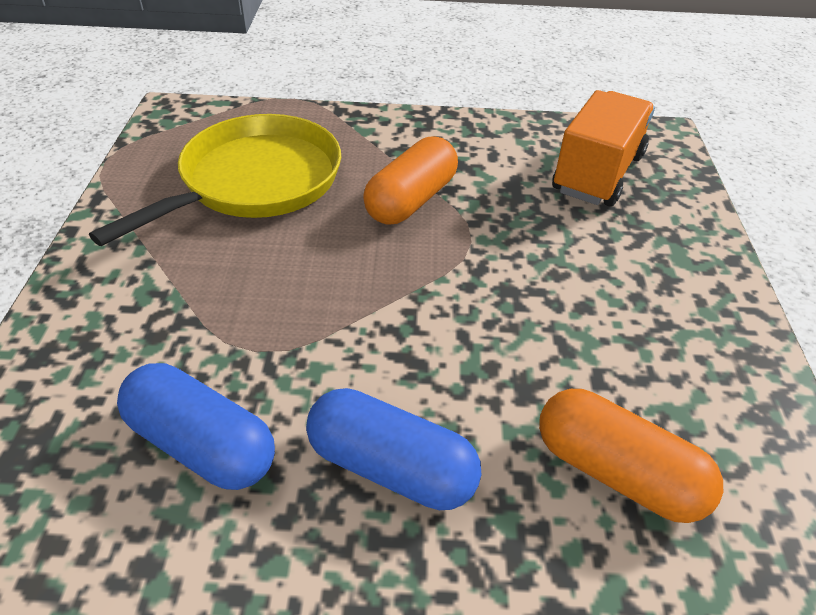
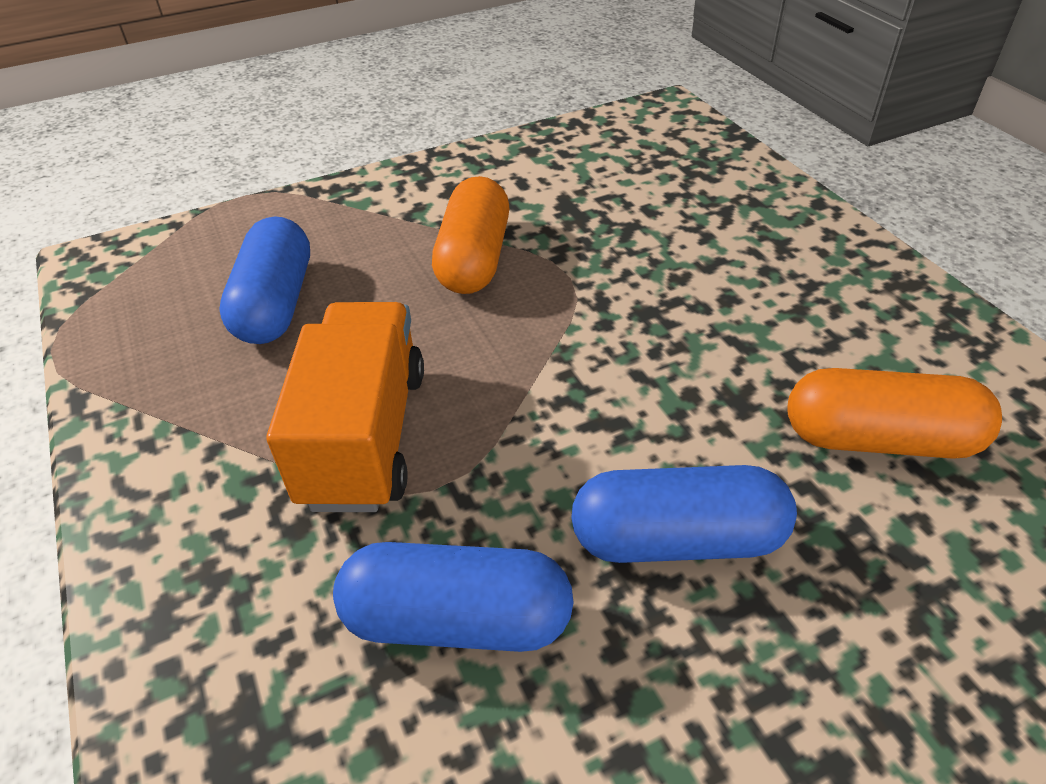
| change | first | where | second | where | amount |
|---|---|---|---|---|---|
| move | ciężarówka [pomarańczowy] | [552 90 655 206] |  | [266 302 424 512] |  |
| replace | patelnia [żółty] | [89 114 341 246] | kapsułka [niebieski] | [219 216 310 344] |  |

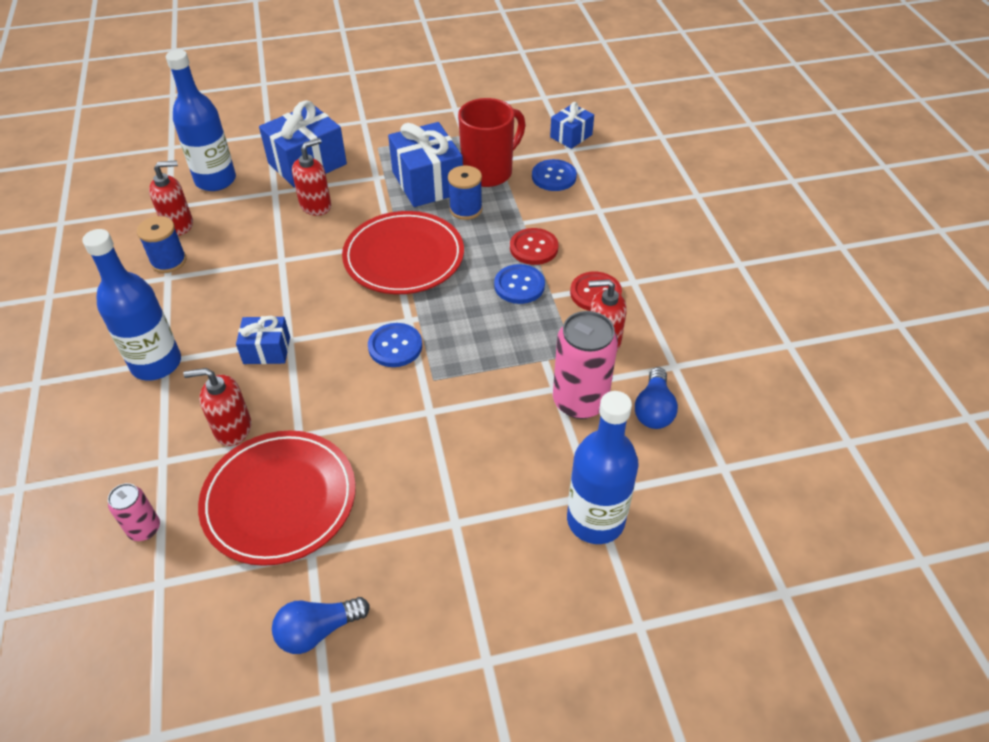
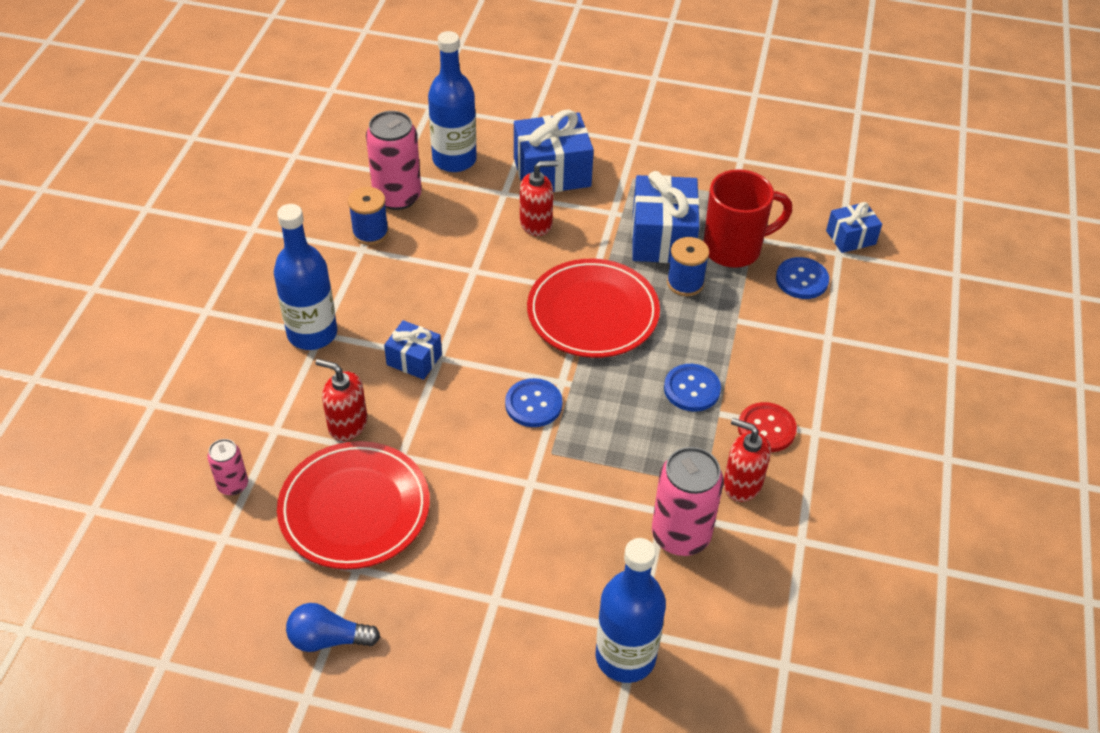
| change | first | where | second | where | amount |
|---|---|---|---|---|---|
| delete | guzik [czerwony] | [510 228 558 265] |  |  |  |
| delete | żarówka [niebieski] | [635 367 678 429] |  |  |  |
| replace | dozownik mydła [czerwony] | [149 160 193 236] | puszka [różowy] | [366 111 421 210] |  |

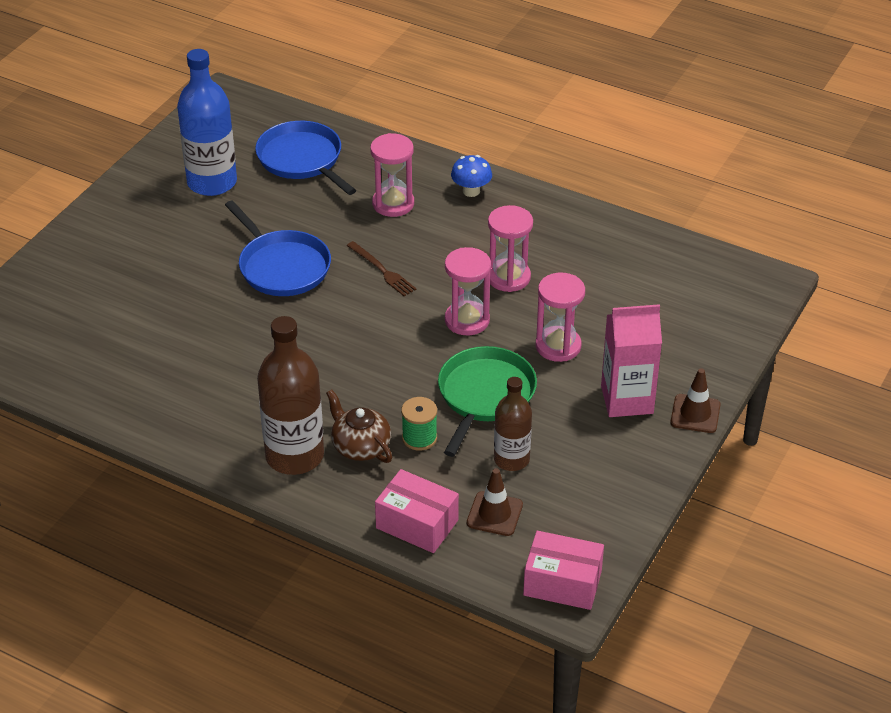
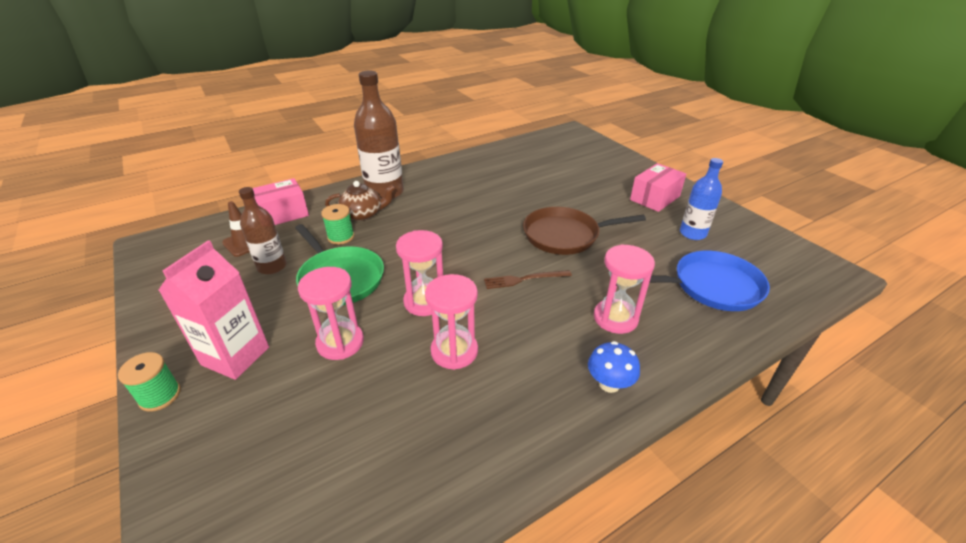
| change | first | where | second | where | amount |
|---|---|---|---|---|---|
| move | pudełko [różowy] | [523 531 604 610] |  | [630 163 686 212] |  |
| replace | pachołek [brązowy] | [670 368 721 433] | szpulka [zielony] | [118 352 181 412] |  |
| recolor | patelnia [niebieski] | [225 200 331 296] | patelnia [brązowy] | [523 207 646 255] |  |
| resize | butelka [niebieski] | [177 49 237 196] |  | [680 158 723 240] | x0.61 |

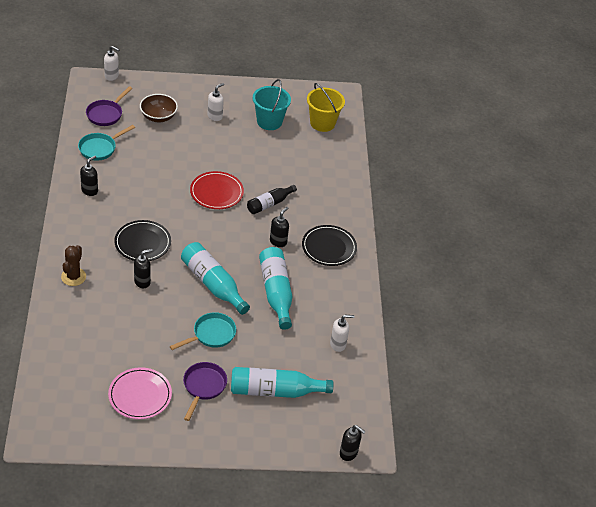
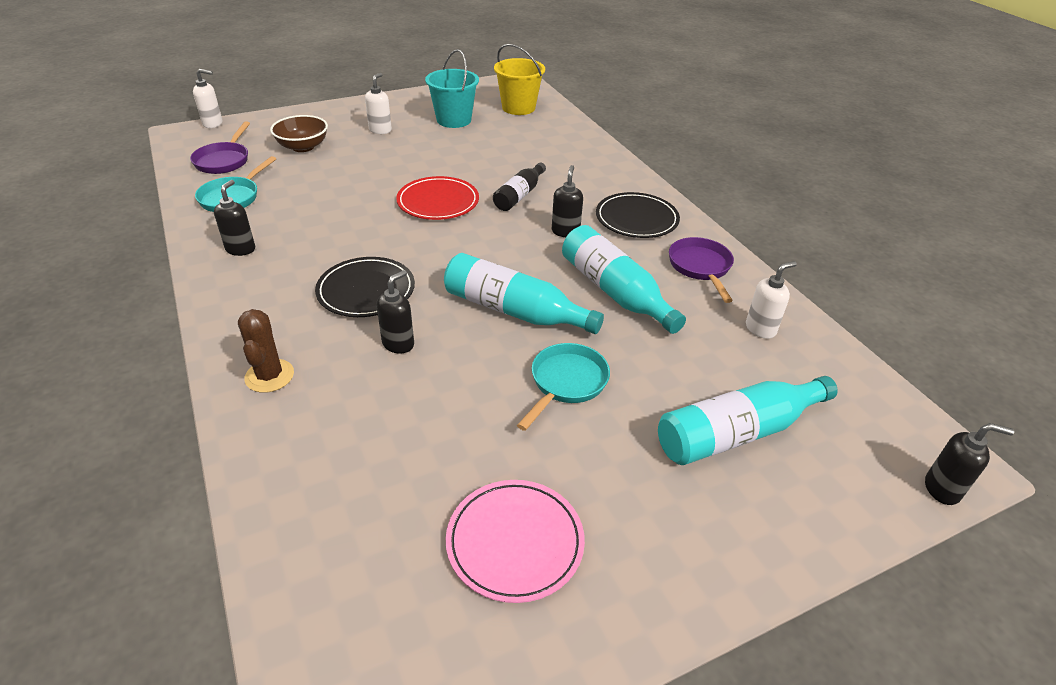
| change | first | where | second | where | amount |
|---|---|---|---|---|---|
| move | patelnia [fioletowy] | [183 362 227 421] |  | [669 237 734 303] |  |

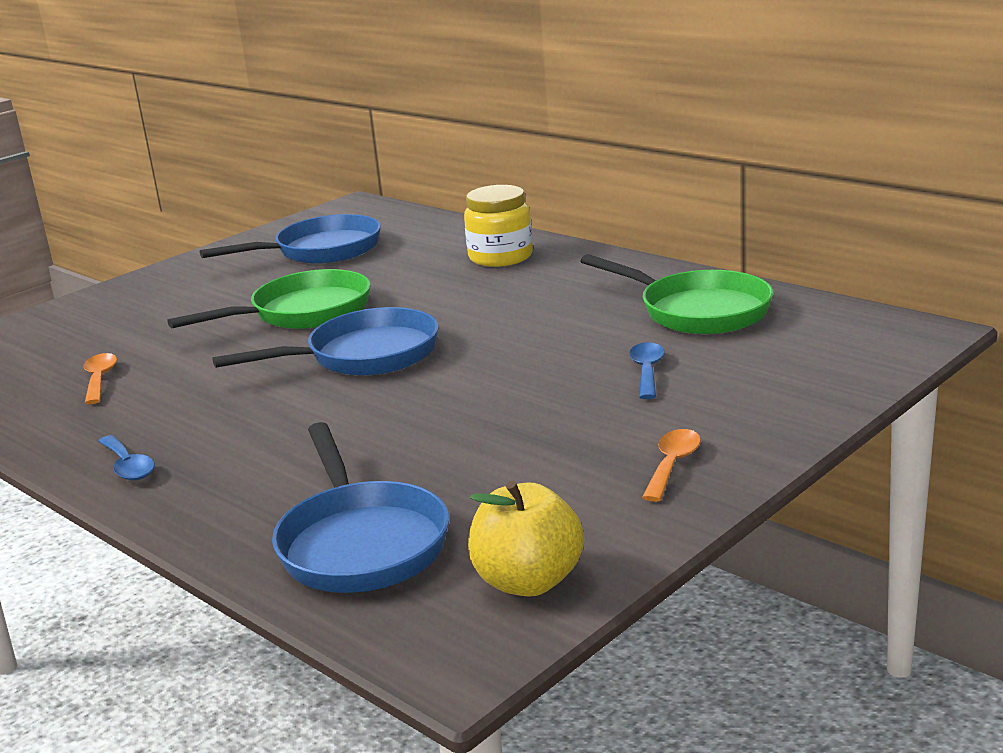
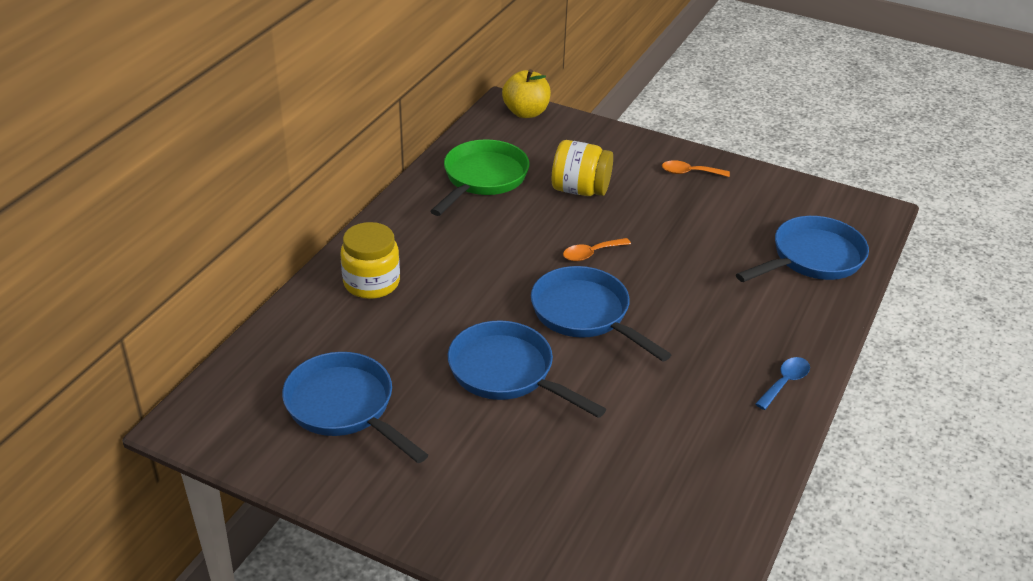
| change | first | where | second | where | amount |
|---|---|---|---|---|---|
| move | łyżka [pomarańczowy] | [84 353 117 404] |  | [563 238 631 261] |  |
| move | jabłko [żółty] | [468 481 584 597] |  | [502 69 551 118] |  |
| replace | łyżka [niebieski] | [629 342 665 399] | słoik [żółty] | [552 140 613 196] |  |
| recolor | patelnia [zielony] | [167 269 371 329] | patelnia [niebieski] | [448 320 606 418] |  |

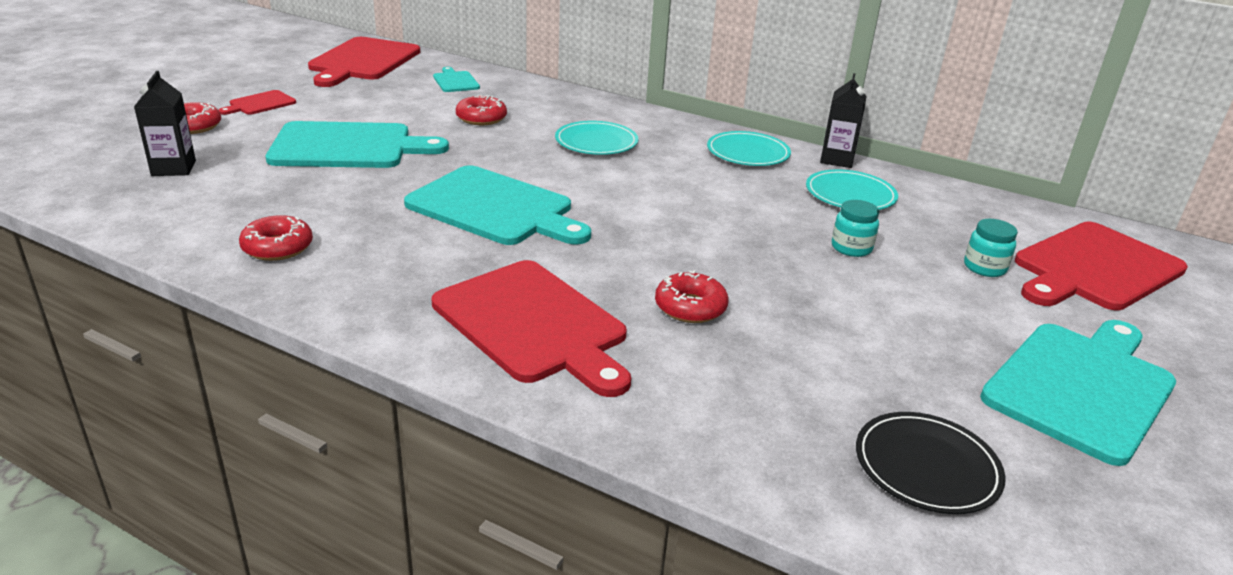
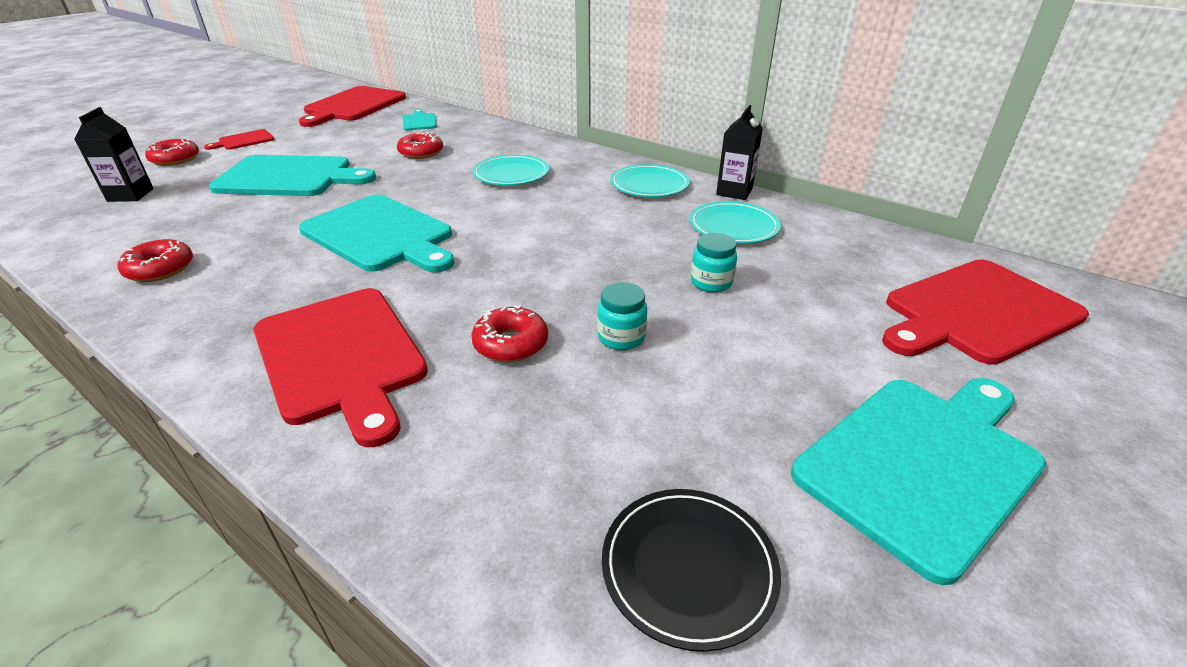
| change | first | where | second | where | amount |
|---|---|---|---|---|---|
| move | słoik [turkusowy] | [964 219 1018 277] |  | [597 282 647 350] |  |

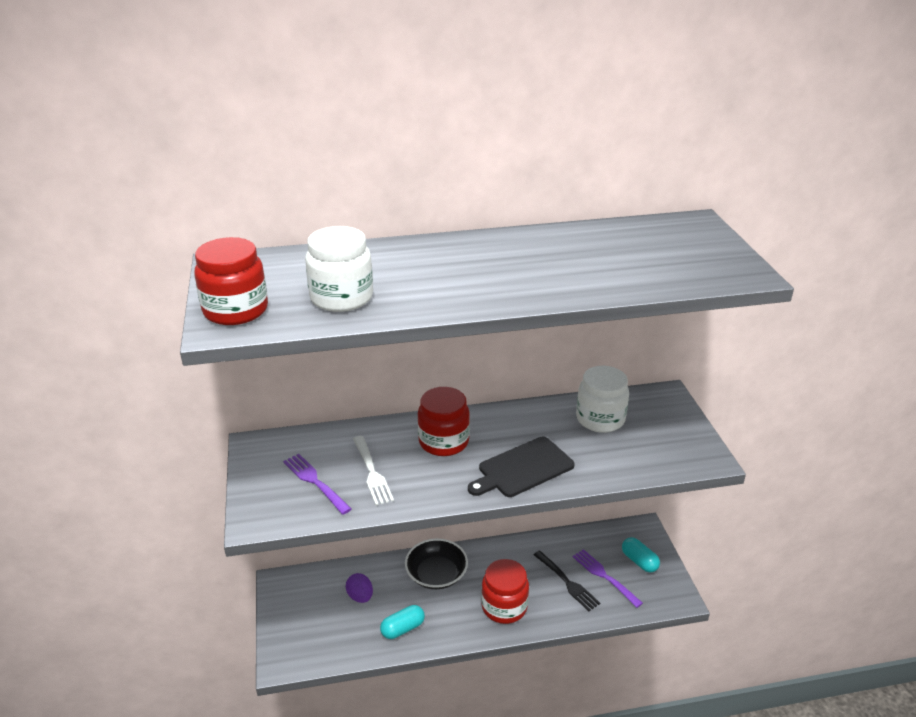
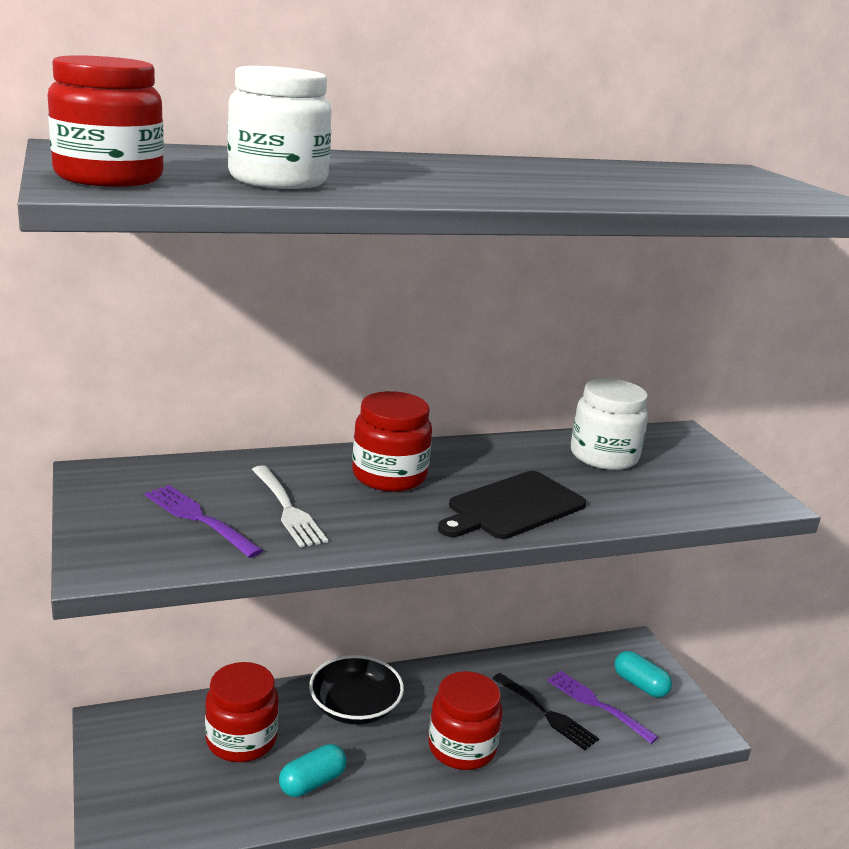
| change | first | where | second | where | amount |
|---|---|---|---|---|---|
| replace | jajko [fioletowy] | [346 573 373 603] | słoik [czerwony] | [205 662 279 762] |  |

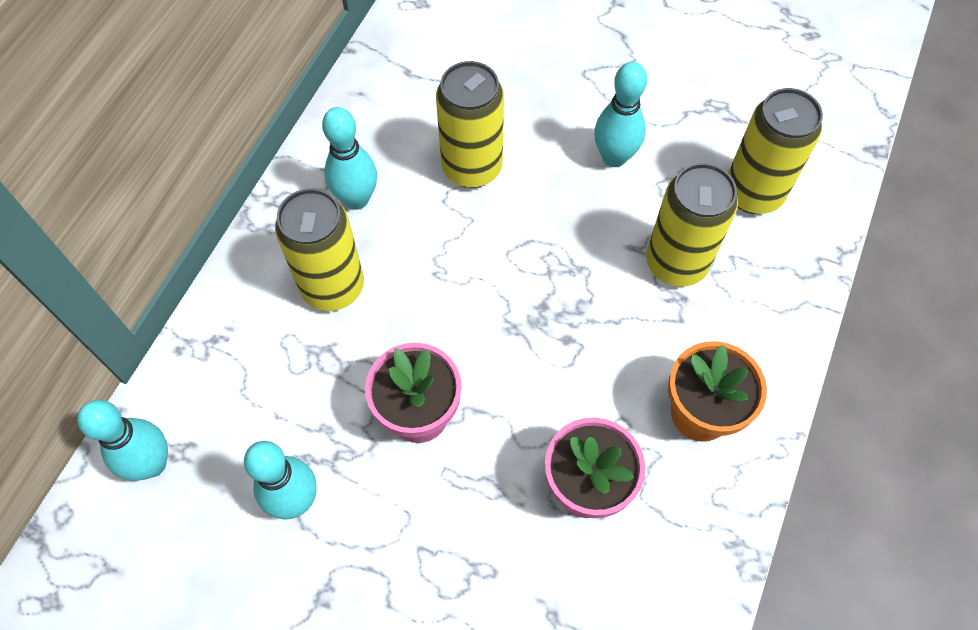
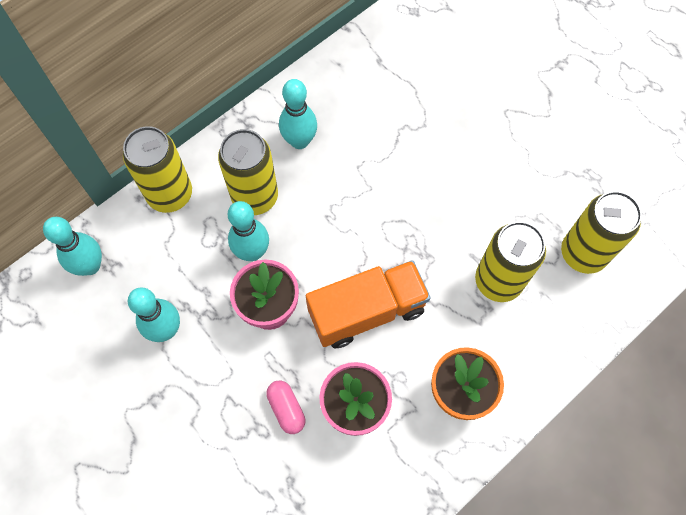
| change | first | where | second | where | amount |
|---|---|---|---|---|---|
| insert |  |  | kapsułka [różowy] | [266 381 305 434] |  |
| insert |  |  | ciężarówka [pomarańczowy] | [306 260 431 348] |  |
| move | puszka [żółty] | [436 61 504 188] |  | [123 126 192 213] |  |
| move | kręgiel [turkusowy] | [594 62 647 167] |  | [228 201 269 261] |  |

